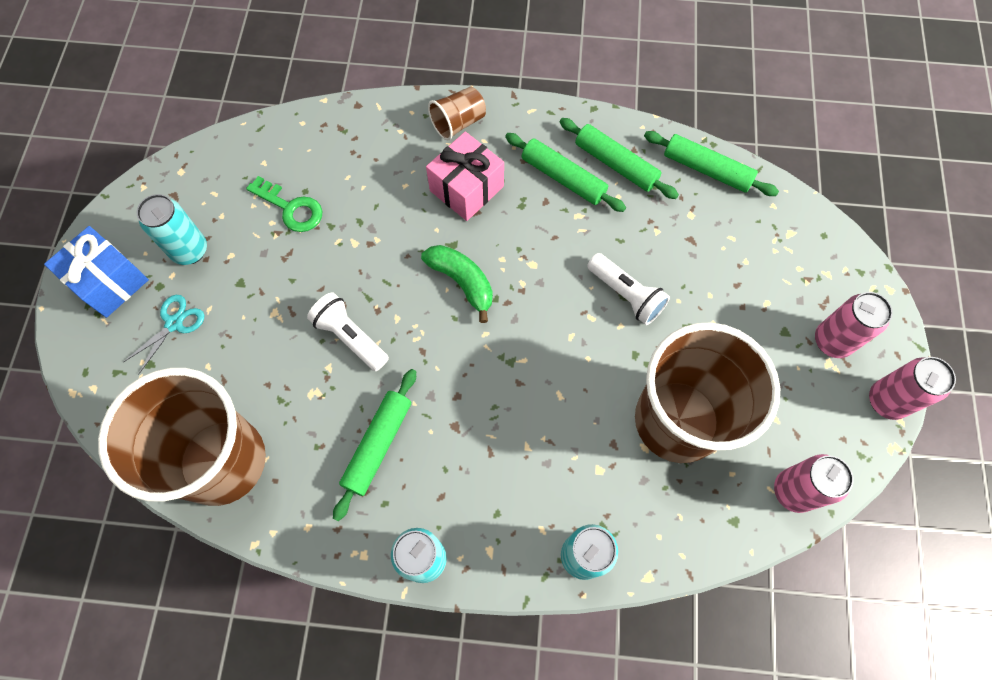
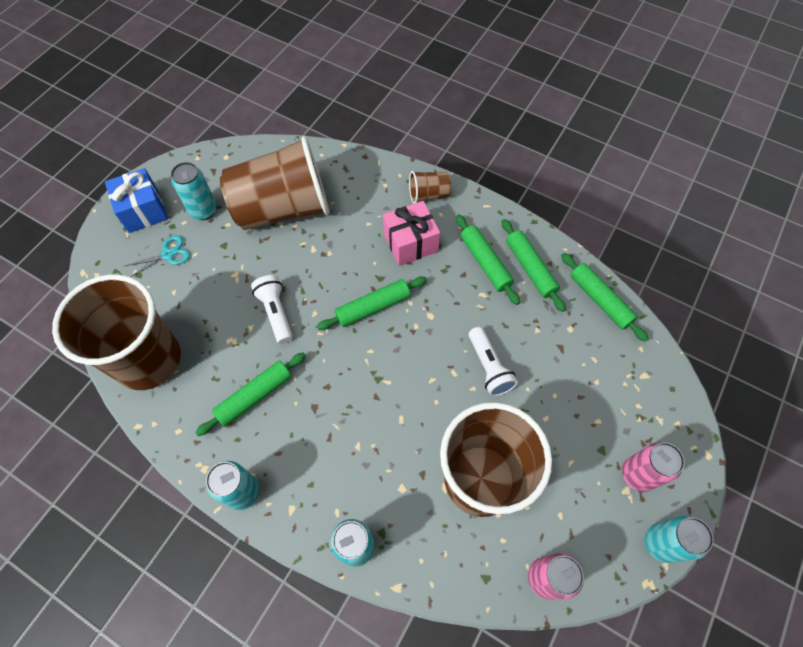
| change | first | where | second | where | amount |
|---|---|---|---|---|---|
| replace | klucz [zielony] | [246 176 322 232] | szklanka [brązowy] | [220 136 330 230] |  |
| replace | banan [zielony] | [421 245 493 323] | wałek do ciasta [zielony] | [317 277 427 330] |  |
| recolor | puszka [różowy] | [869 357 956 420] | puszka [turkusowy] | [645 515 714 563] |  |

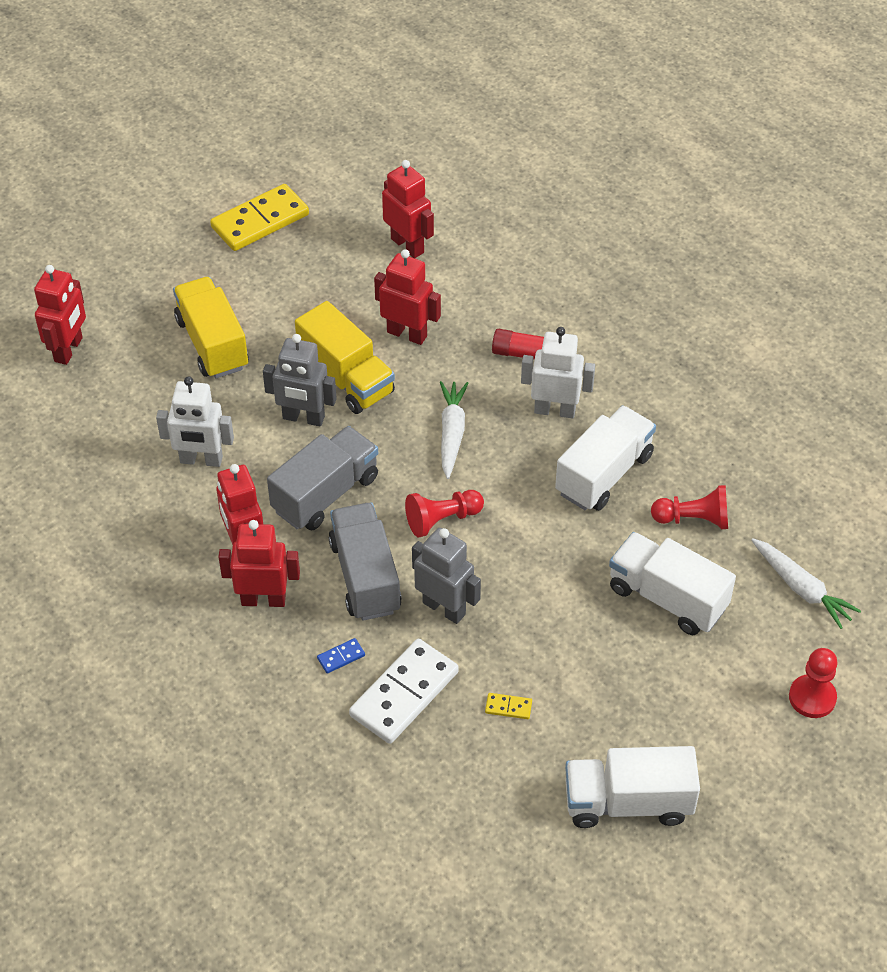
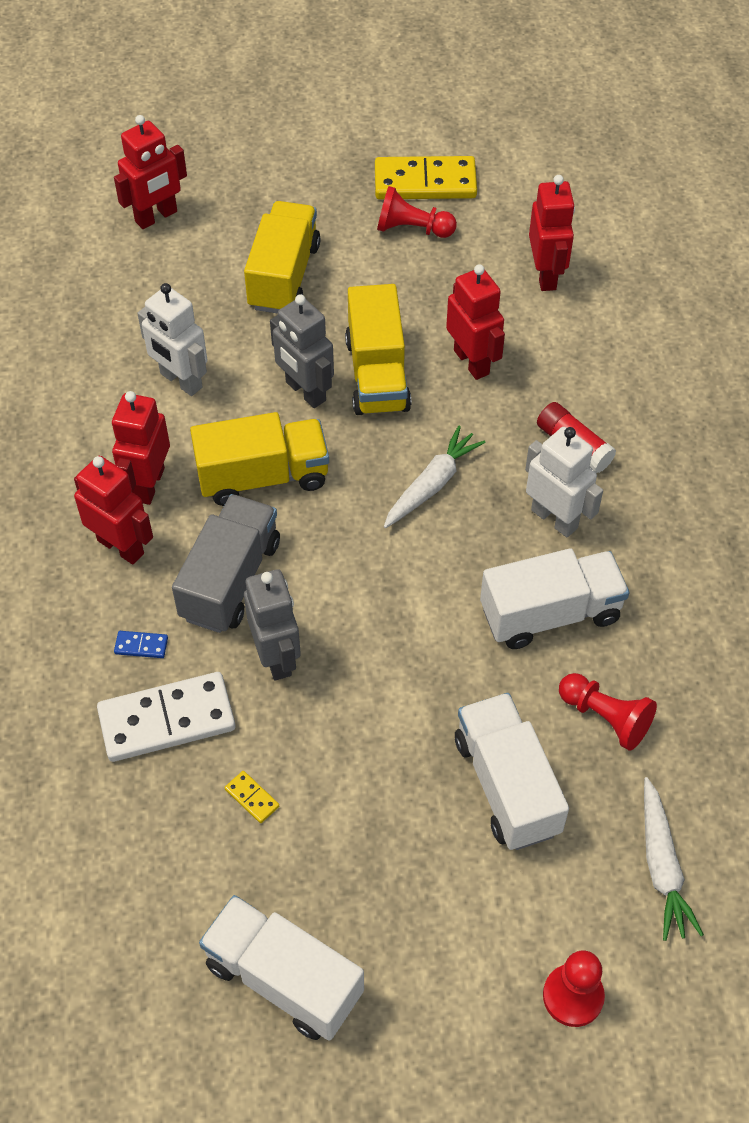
| change | first | where | second | where | amount |
|---|---|---|---|---|---|
| move | pionek [czerwony] | [405 490 484 537] |  | [377 186 457 238] |  |
| recolor | ciężarówka [szary] | [267 426 378 531] | ciężarówka [żółty] | [190 412 329 506] |  |

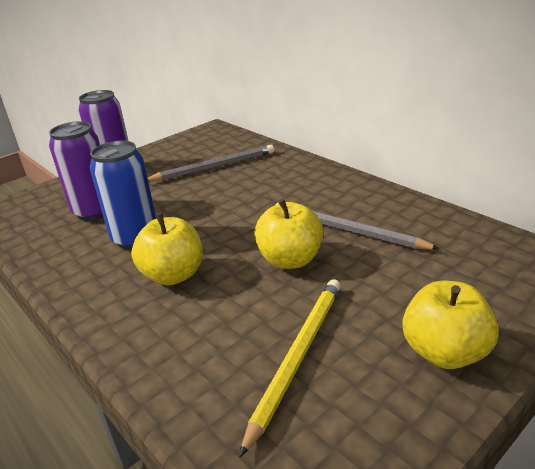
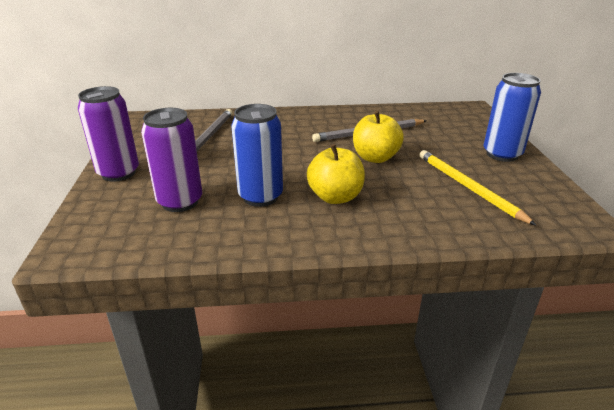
| change | first | where | second | where | amount |
|---|---|---|---|---|---|
| replace | jabłko [żółty] | [402 280 499 369] | puszka [niebieski] | [484 73 541 162] |  |

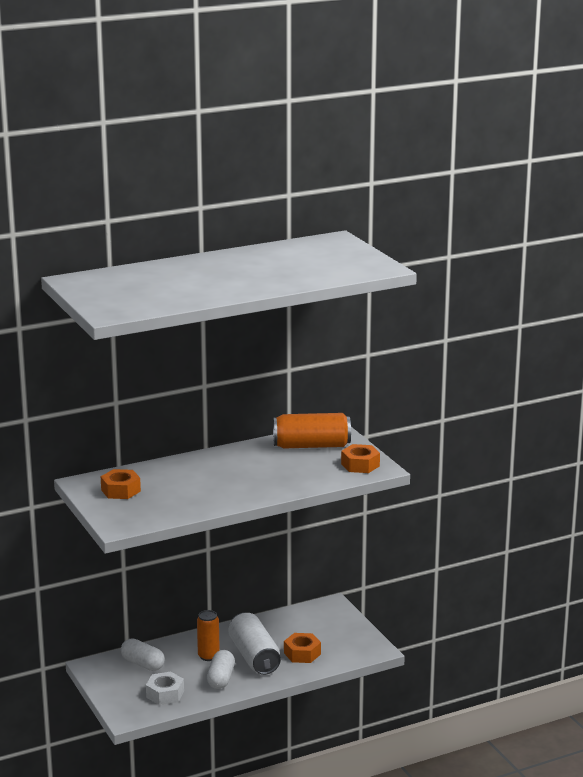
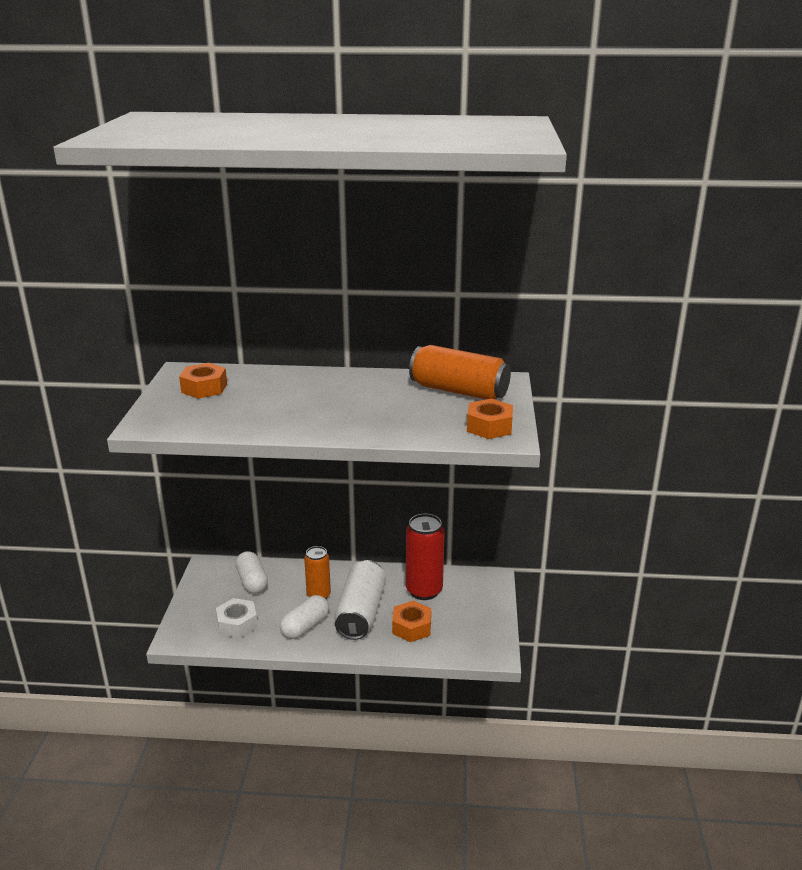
| change | first | where | second | where | amount |
|---|---|---|---|---|---|
| insert |  |  | puszka [czerwony] | [406 514 445 600] |  |

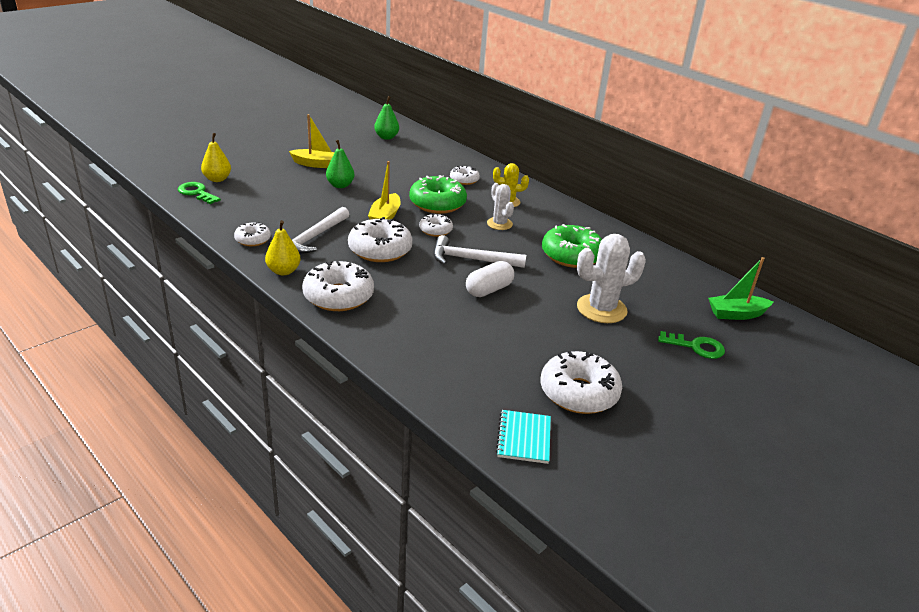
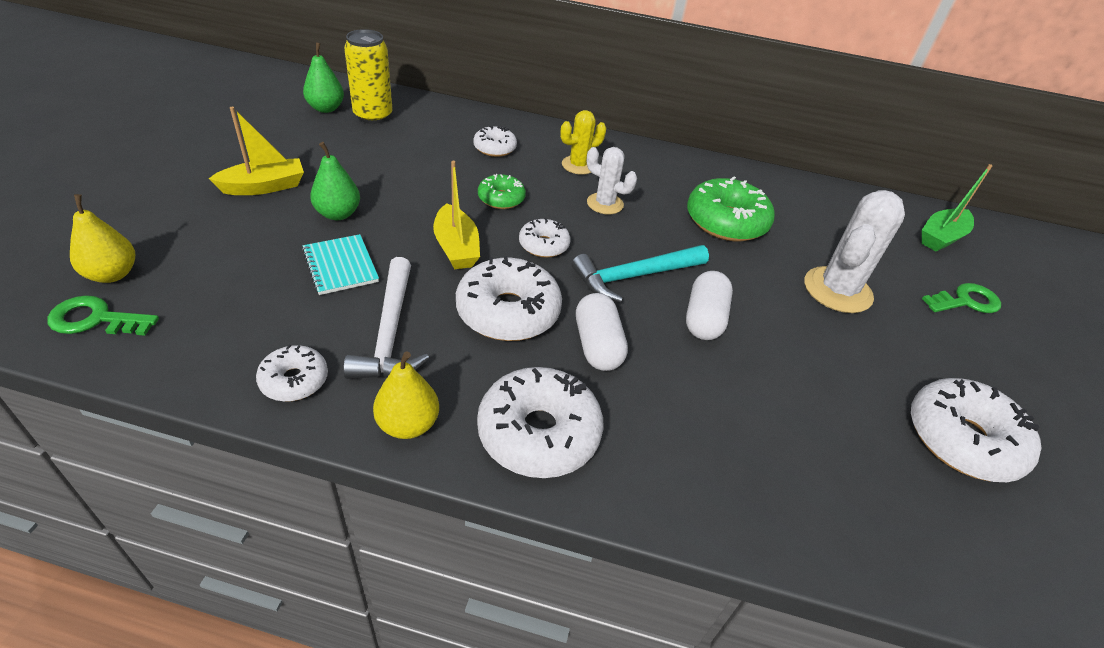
| change | first | where | second | where | amount |
|---|---|---|---|---|---|
| insert |  |  | puszka [żółty] | [344 29 393 124] |  |
| insert |  |  | kapsułka [biały] | [576 293 628 371] |  |
| move | zeszyt [turkusowy] | [496 410 551 464] |  | [302 234 379 295] |  |
| recolor | młotek [biały] | [433 235 526 268] | młotek [turkusowy] | [572 245 709 302] |  |
| resize | donut [zielony] | [409 175 467 214] |  | [478 174 526 209] | x0.55 |

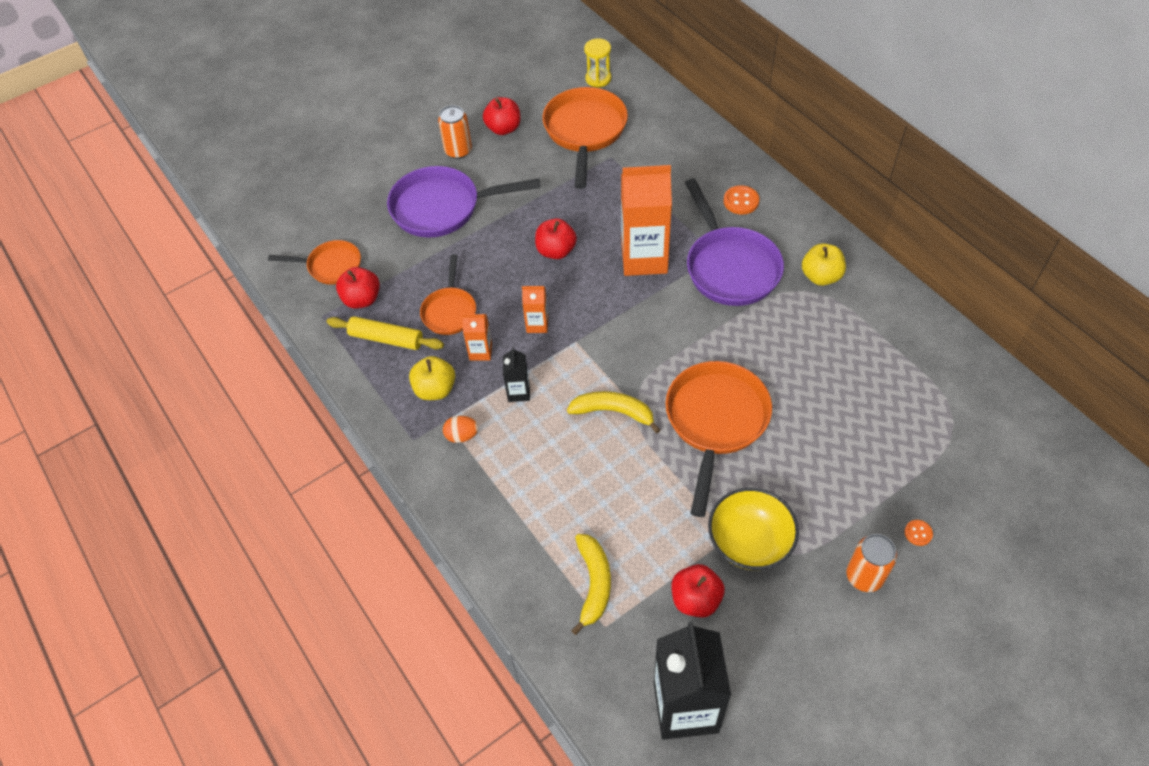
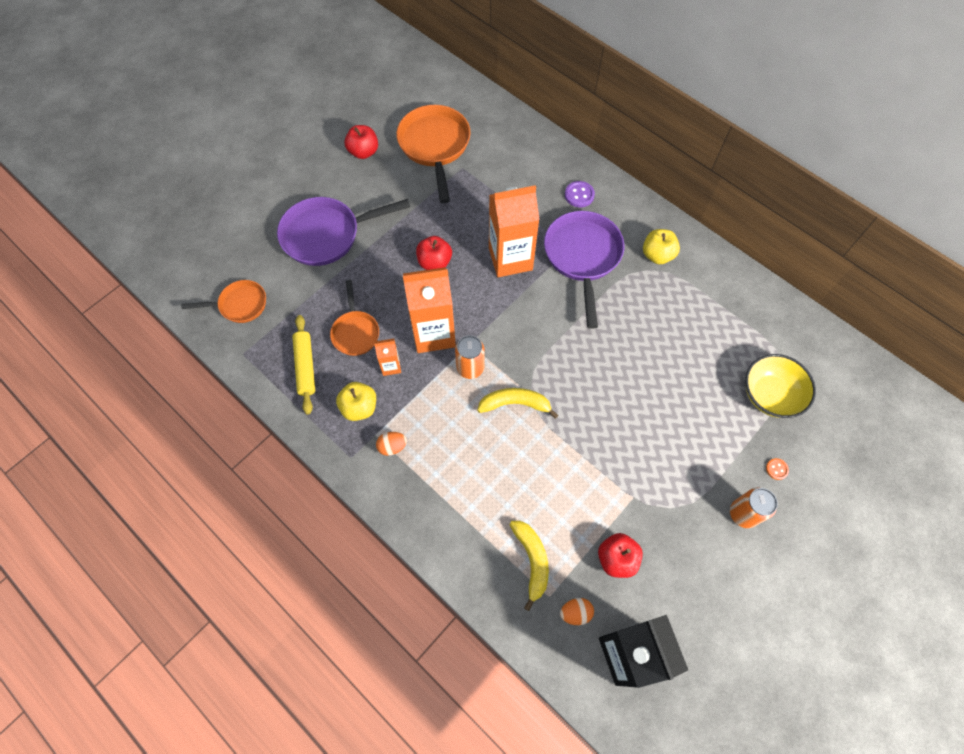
| change | first | where | second | where | amount |
|---|---|---|---|---|---|
| delete | jabłko [czerwony] | [336 267 380 309] |  |  |  |
| delete | karton mleka [czarny] | [503 347 530 402] |  |  |  |
| delete | klepsydra [żółty] | [584 38 611 88] |  |  |  |
| delete | patelnia [pomarańczowy] | [665 361 772 517] |  |  |  |
| insert |  |  | jajko [pomarańczowy] | [560 598 594 625] |  |
| move | puszka [pomarańczowy] | [438 105 472 159] |  | [455 335 485 379] |  |
| move | miska [żółty] | [708 488 799 570] |  | [745 354 816 418] |  |
| recolor | guzik [pomarańczowy] | [724 185 760 215] | guzik [fioletowy] | [565 181 595 207] |  |
| rotate | wałek do ciasta [żółty] | [326 316 444 350] |  | [292 315 315 415] | 75 degrees clockwise |
| rotate | patelnia [fioletowy] | [685 179 784 306] |  | [544 211 624 329] | 150 degrees counterclockwise |
| resize | karton mleka [pomarańczowy] | [522 286 548 333] |  | [403 267 456 353] | x2.15 |

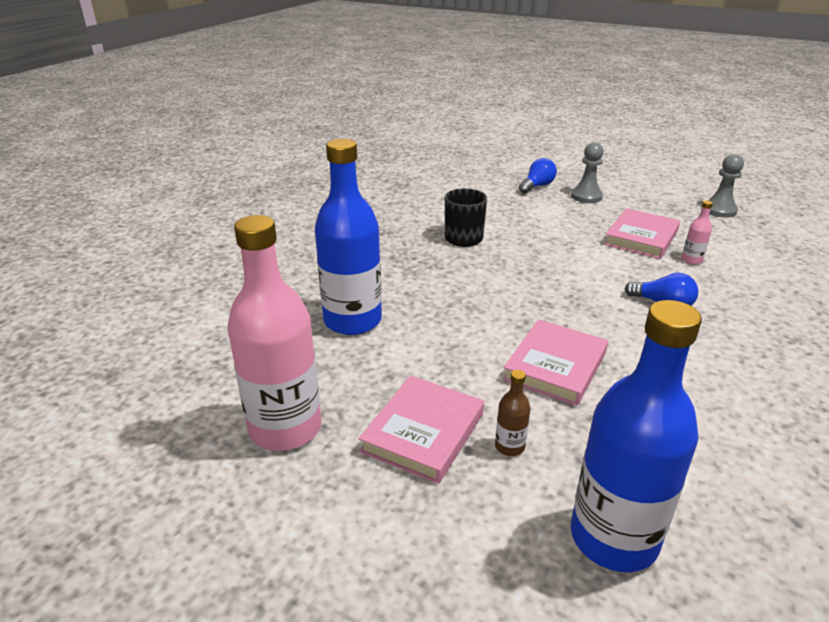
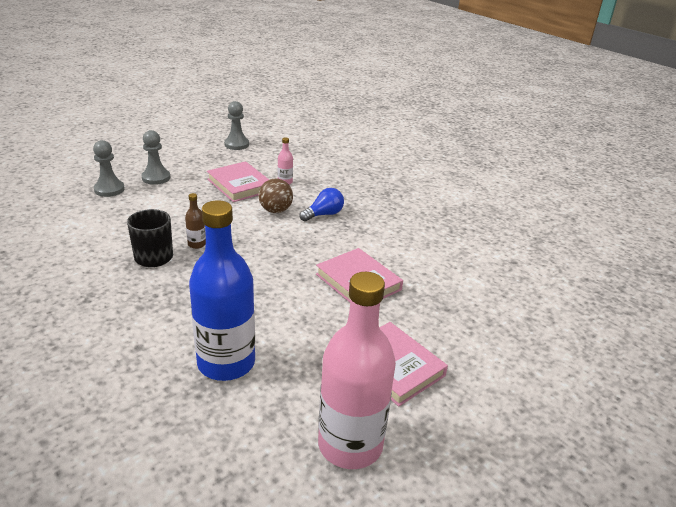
| change | first | where | second | where | amount |
|---|---|---|---|---|---|
| delete | butelka [niebieski] | [571 300 702 572] |  |  |  |
| insert |  |  | piłka [brązowy] | [259 179 293 213] |  |
| move | butelka [brązowy] | [495 370 530 456] |  | [185 193 206 249] |  |
| replace | żarówka [niebieski] | [519 158 557 194] | pionek [szary] | [93 140 125 197] |  |

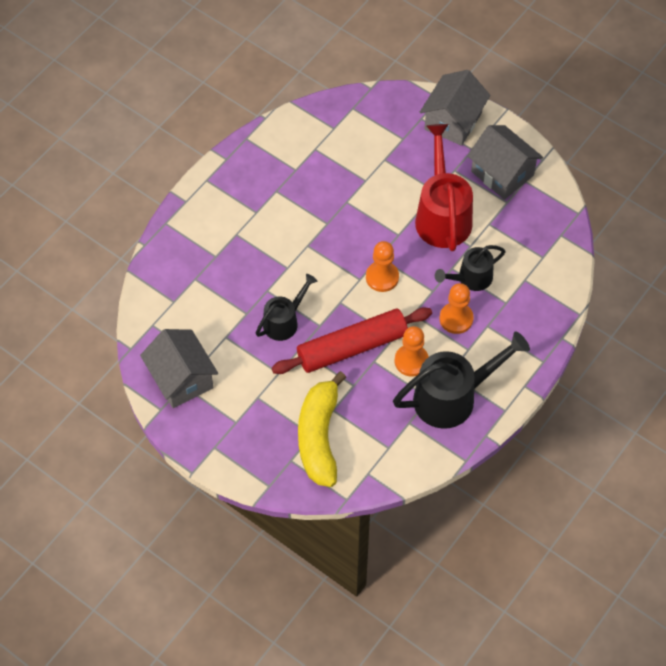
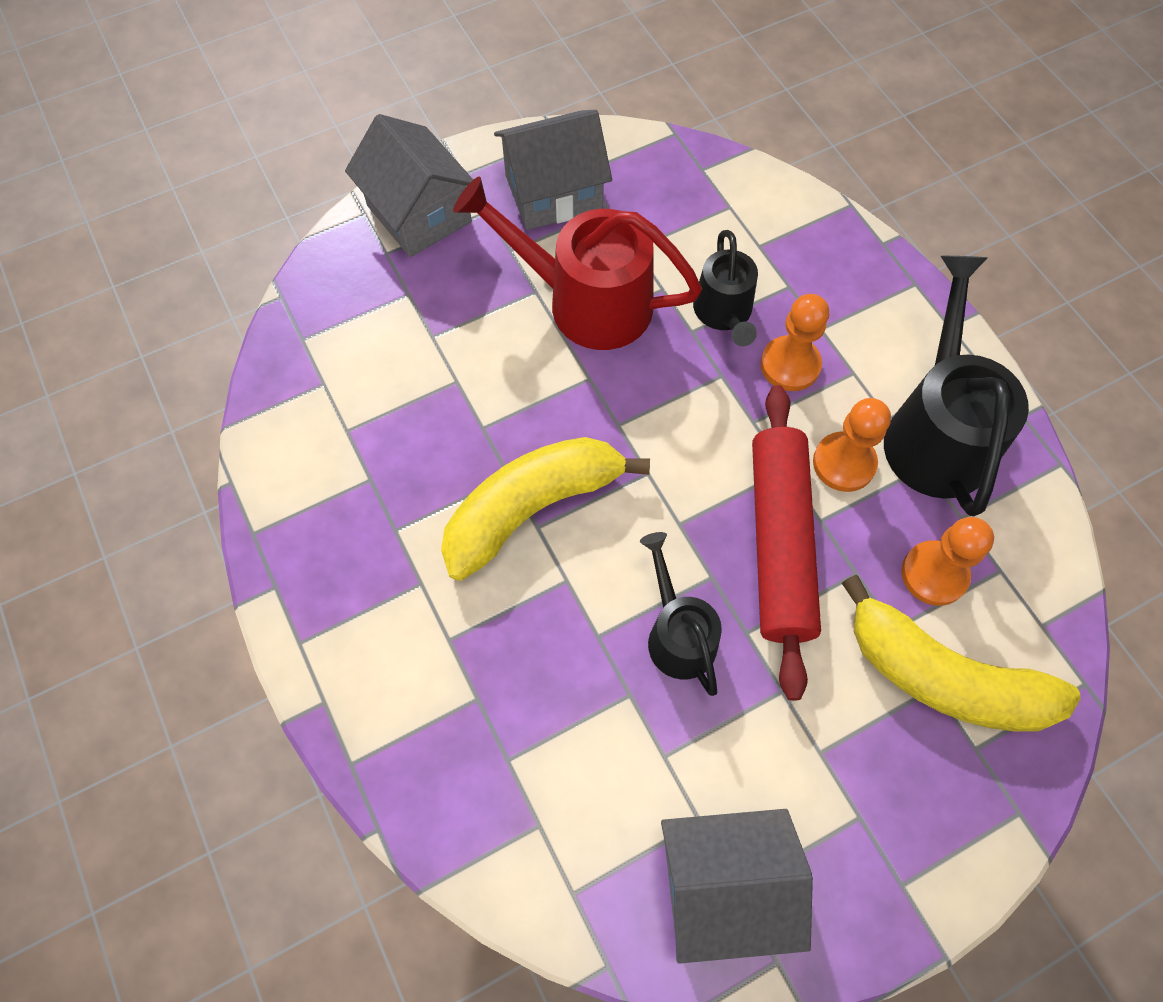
| change | first | where | second | where | amount |
|---|---|---|---|---|---|
| insert |  |  | banan [żółty] | [441 437 650 581] |  |
| move | pionek [pomarańczowy] | [366 241 399 292] |  | [901 517 994 606] |  |

